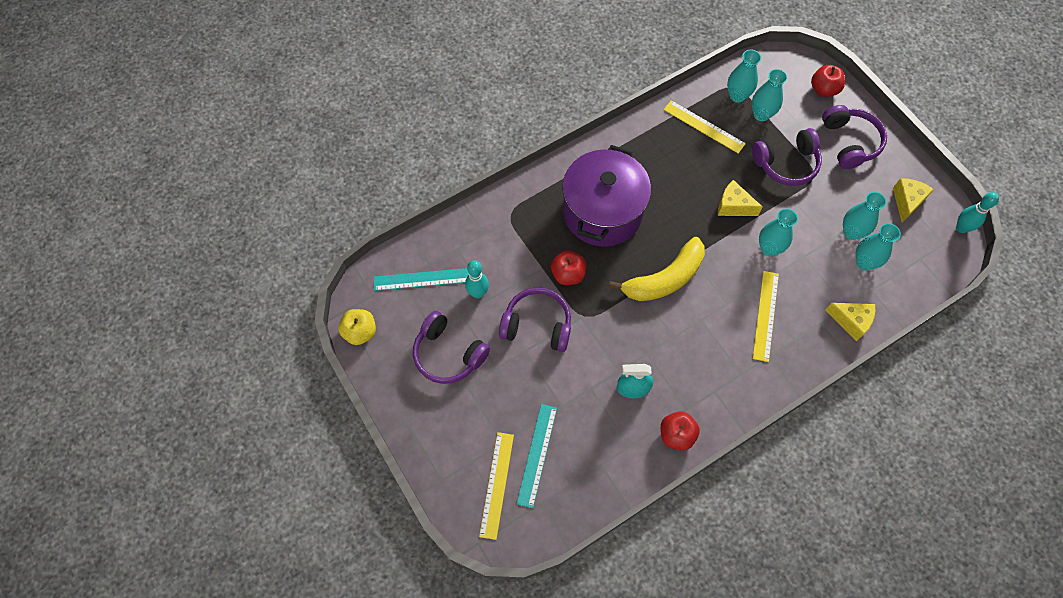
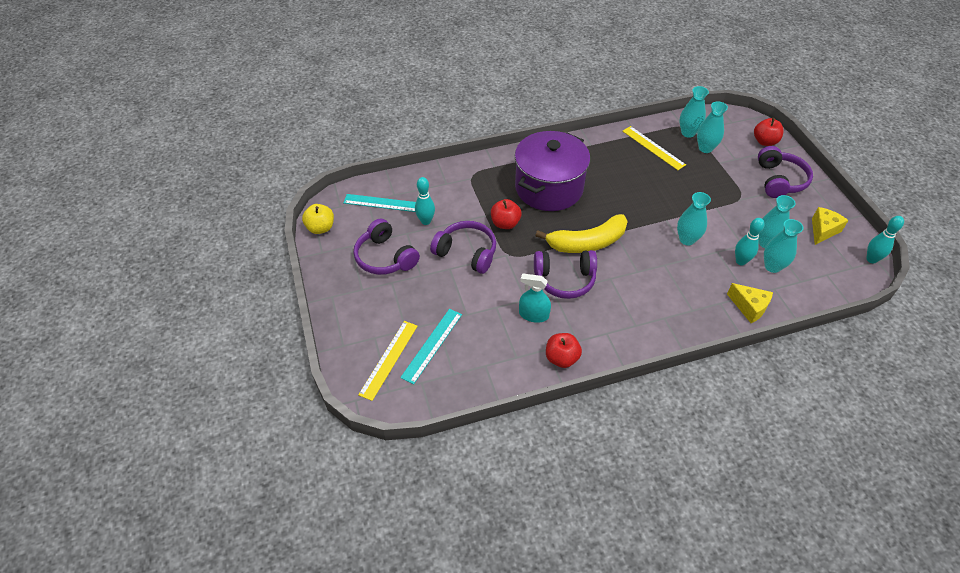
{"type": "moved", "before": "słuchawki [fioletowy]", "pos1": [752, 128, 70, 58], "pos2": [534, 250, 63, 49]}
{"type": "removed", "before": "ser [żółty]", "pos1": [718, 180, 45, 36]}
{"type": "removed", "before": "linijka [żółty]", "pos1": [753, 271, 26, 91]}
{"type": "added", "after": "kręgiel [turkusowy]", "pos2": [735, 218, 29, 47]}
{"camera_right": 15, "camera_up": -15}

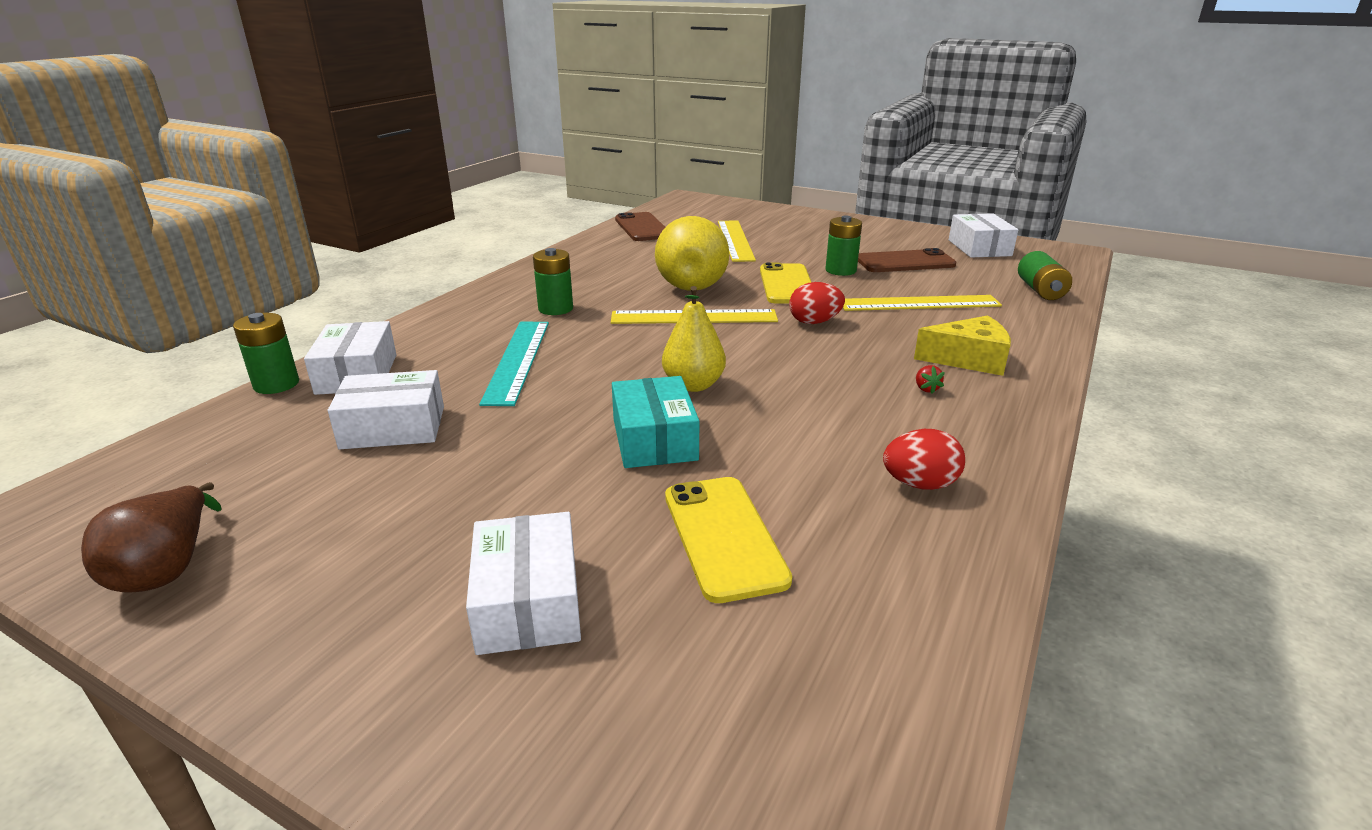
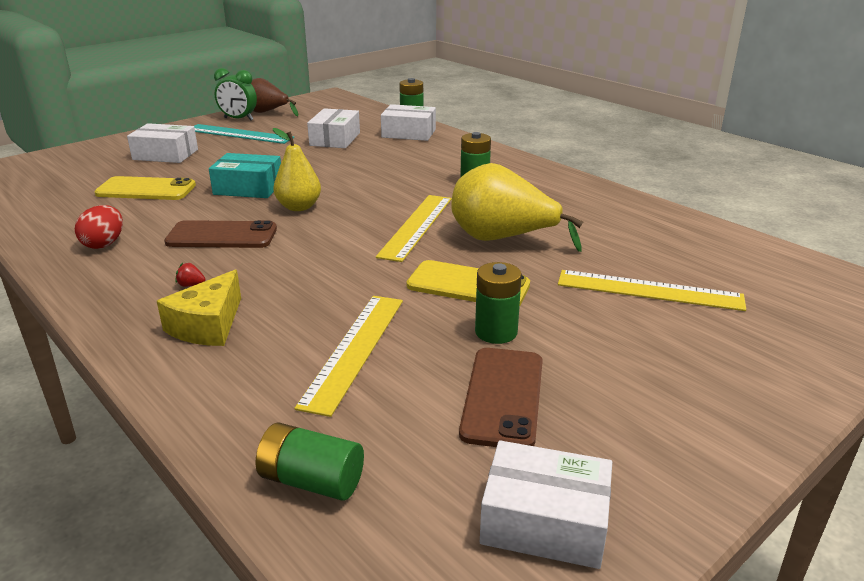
{"type": "moved", "before": "telefon [brązowy]", "pos1": [615, 212, 50, 29], "pos2": [164, 220, 113, 28]}
{"type": "removed", "before": "jajko [czerwony]", "pos1": [789, 282, 56, 42]}
{"type": "moved", "before": "linijka [turkusowy]", "pos1": [479, 322, 70, 84], "pos2": [194, 124, 100, 20]}
{"type": "added", "after": "budzik [zielony]", "pos2": [214, 68, 43, 52]}
{"camera_right": 110, "camera_up": 0}

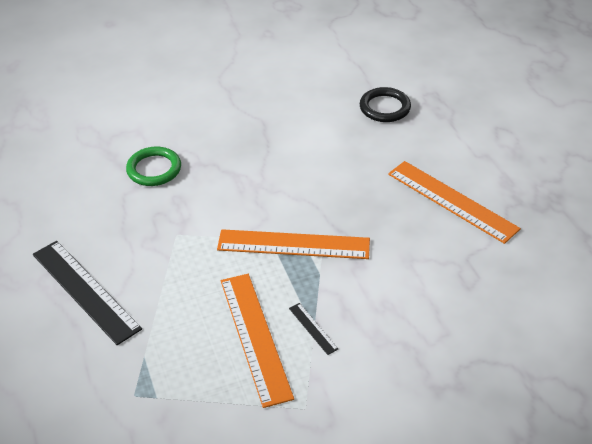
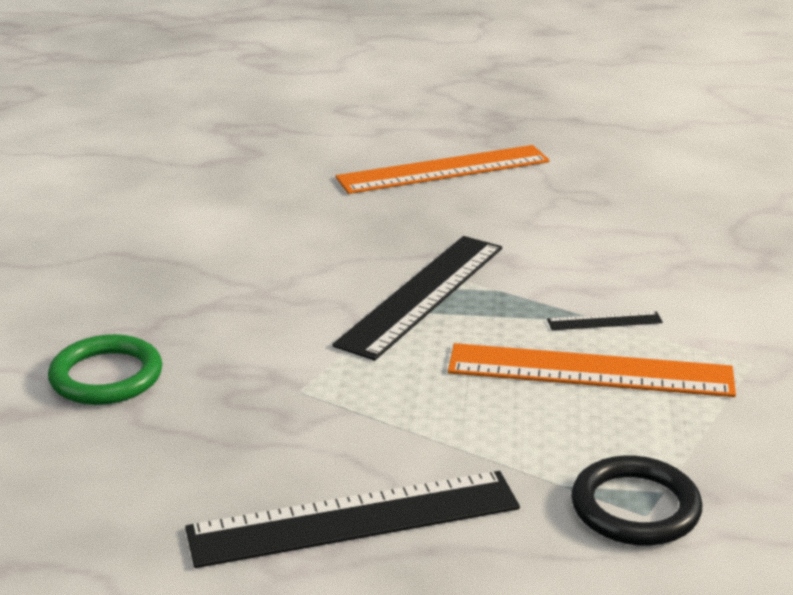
{"type": "moved", "before": "pierścień [czarny]", "pos1": [360, 87, 51, 35], "pos2": [571, 455, 131, 91]}
{"type": "recoloured", "before": "linijka [pomarańczowy]", "after": "linijka [czarny]", "pos1": [217, 229, 153, 30], "pos2": [332, 236, 170, 125]}
{"camera_right": -65, "camera_up": -15}

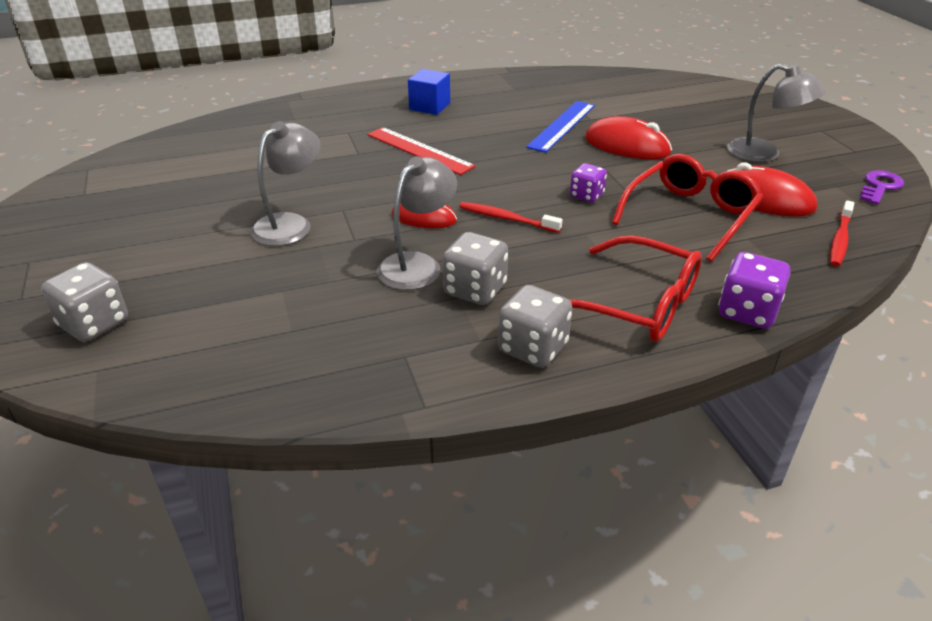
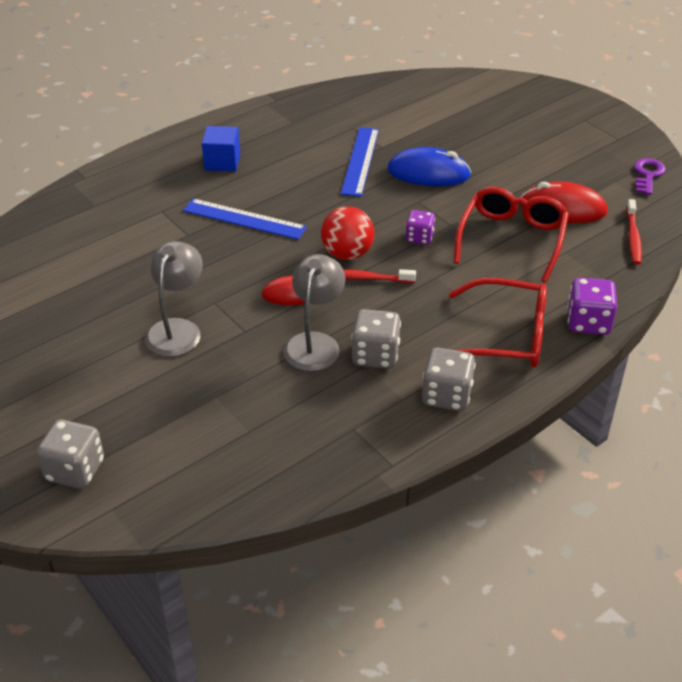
{"type": "removed", "before": "lampka [szary]", "pos1": [727, 64, 98, 98]}
{"type": "recoloured", "before": "myszka [czerwony]", "after": "myszka [niebieski]", "pos1": [585, 116, 87, 43], "pos2": [387, 147, 84, 39]}
{"type": "recoloured", "before": "linijka [czerwony]", "after": "linijka [niebieski]", "pos1": [367, 127, 109, 48], "pos2": [183, 198, 124, 42]}
{"type": "added", "after": "piłka [czerwony]", "pos2": [321, 206, 53, 54]}
{"camera_right": -20, "camera_up": 5}

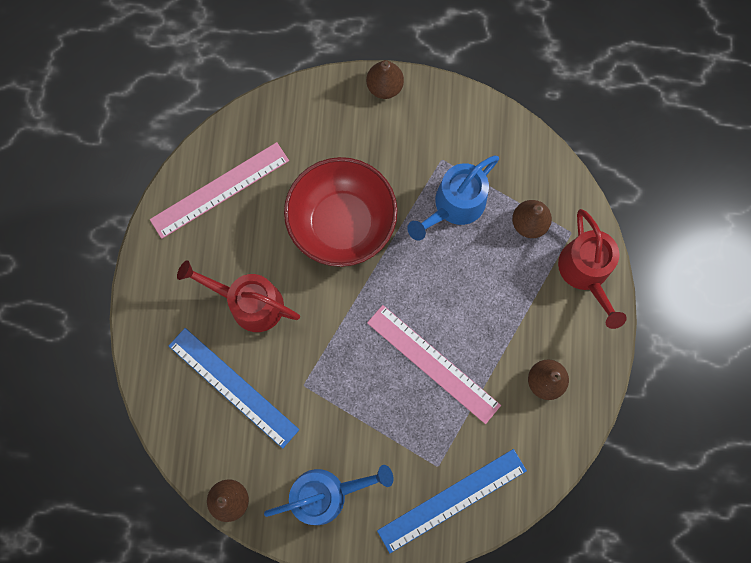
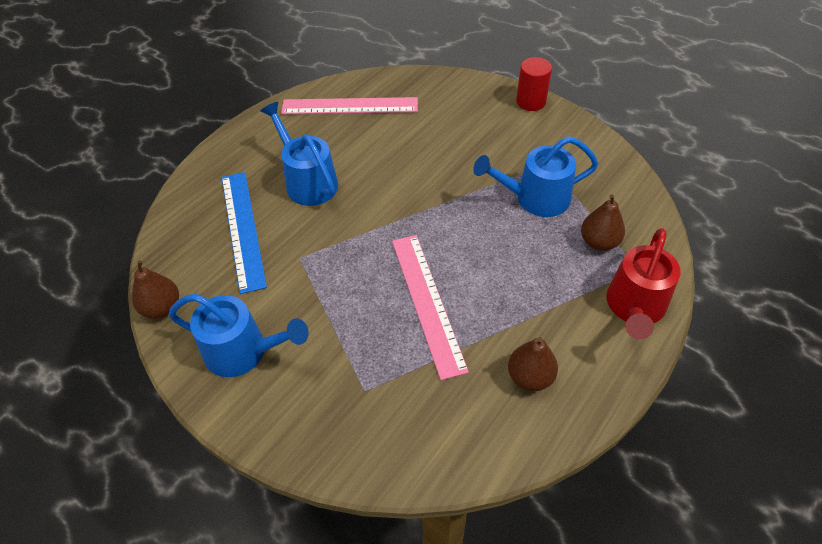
{"type": "replaced", "before": "gruszka [brązowy]", "after": "walec [czerwony]", "pos1": [366, 60, 38, 39], "pos2": [516, 57, 36, 54]}
{"type": "removed", "before": "miska [czerwony]", "pos1": [284, 157, 113, 110]}
{"type": "recoloured", "before": "konewka [czerwony]", "after": "konewka [niebieski]", "pos1": [177, 260, 123, 72], "pos2": [260, 102, 78, 104]}
{"type": "removed", "before": "linijka [niebieski]", "pos1": [377, 449, 150, 104]}
{"camera_right": 35, "camera_up": -25}

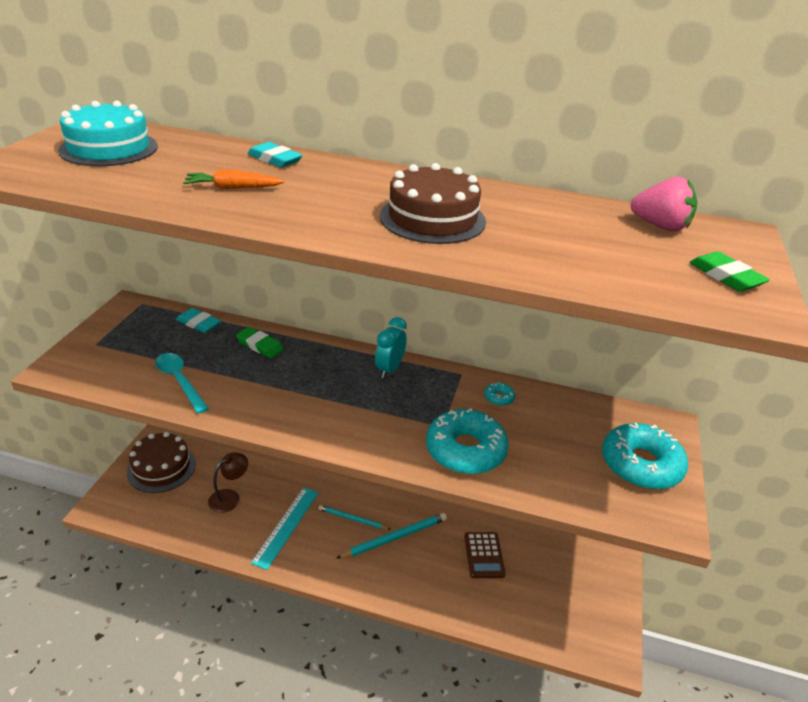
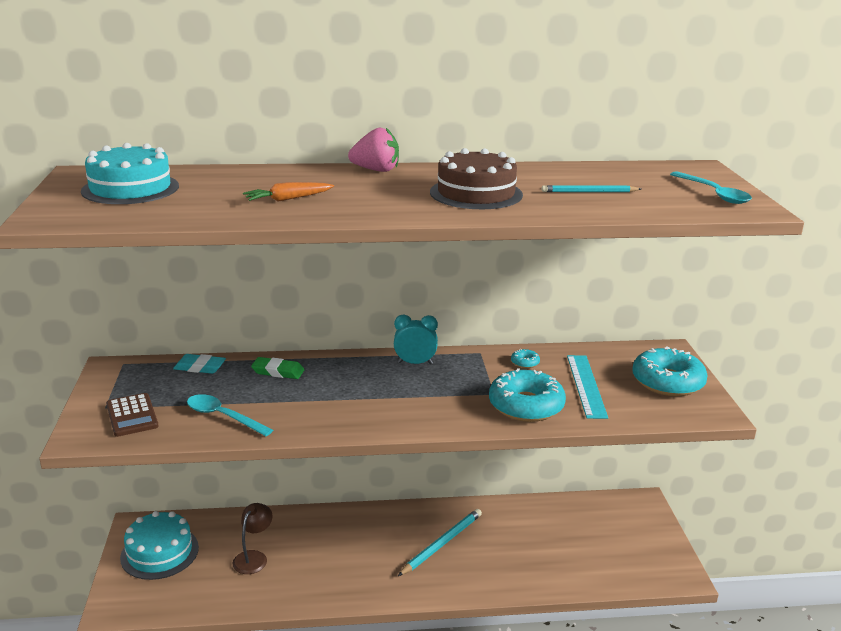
{"type": "removed", "before": "gumka do mazania [turkusowy]", "pos1": [248, 142, 55, 26]}
{"type": "moved", "before": "truskawka [różowy]", "pos1": [631, 177, 66, 55], "pos2": [348, 128, 51, 44]}
{"type": "replaced", "before": "gumka do mazania [zielony]", "after": "łyżka [turkusowy]", "pos1": [689, 251, 81, 41], "pos2": [670, 171, 82, 33]}
{"type": "turned", "before": "budzik [turkusowy]", "pos1": [375, 317, 32, 61], "pos2": [394, 315, 44, 49], "turn": 90}
{"type": "recoloured", "before": "tort [brązowy]", "after": "tort [turkusowy]", "pos1": [127, 432, 69, 61], "pos2": [120, 511, 79, 69]}
{"type": "moved", "before": "linijka [turkusowy]", "pos1": [251, 487, 67, 83], "pos2": [567, 355, 41, 64]}
{"type": "moved", "before": "ołówek [turkusowy]", "pos1": [319, 505, 71, 24], "pos2": [542, 185, 99, 7]}
{"type": "moved", "before": "kalkulator [brązowy]", "pos1": [464, 532, 42, 46], "pos2": [106, 393, 53, 44]}
{"camera_right": -20, "camera_up": -10}

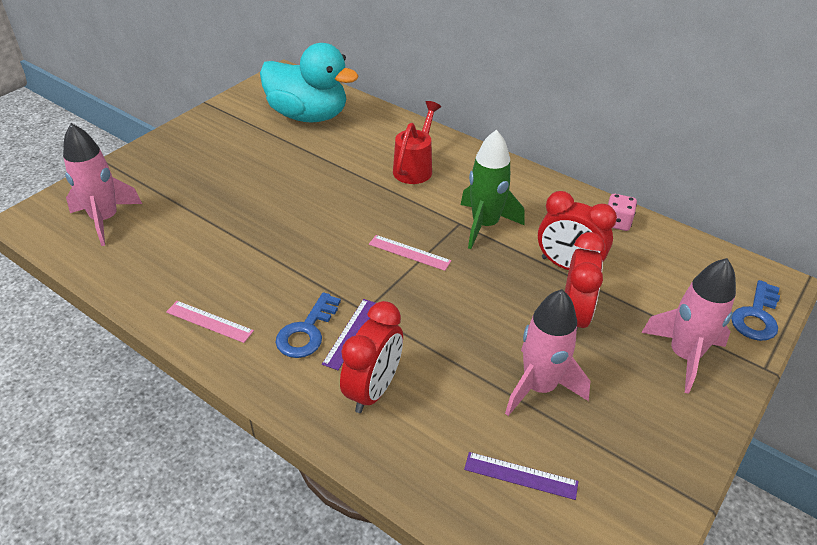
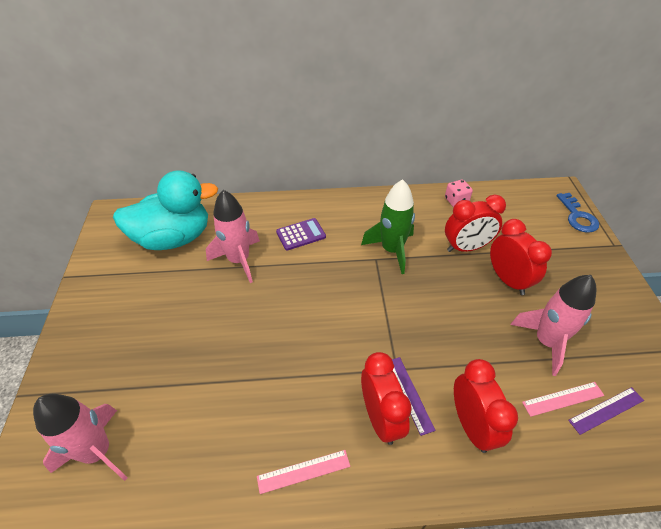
{"type": "replaced", "before": "konewka [czerwony]", "after": "kalkulator [fioletowy]", "pos1": [393, 101, 48, 83], "pos2": [276, 218, 50, 32]}
{"type": "moved", "before": "linijka [różowy]", "pos1": [369, 235, 82, 36], "pos2": [522, 382, 82, 35]}
{"type": "moved", "before": "rakieta [różowy]", "pos1": [641, 258, 95, 136], "pos2": [206, 190, 54, 93]}
{"type": "replaced", "before": "klucz [niebieski]", "after": "budzik [czerwony]", "pos1": [275, 292, 66, 66], "pos2": [361, 352, 51, 93]}
{"camera_right": -40, "camera_up": 5}

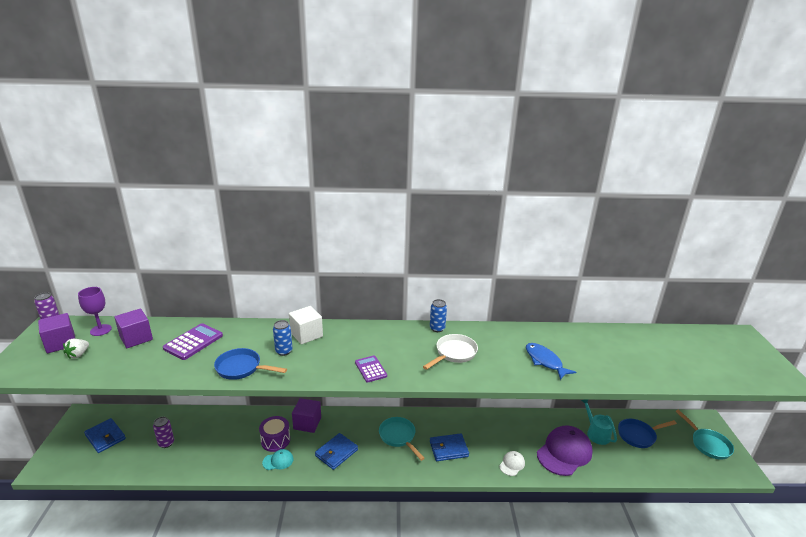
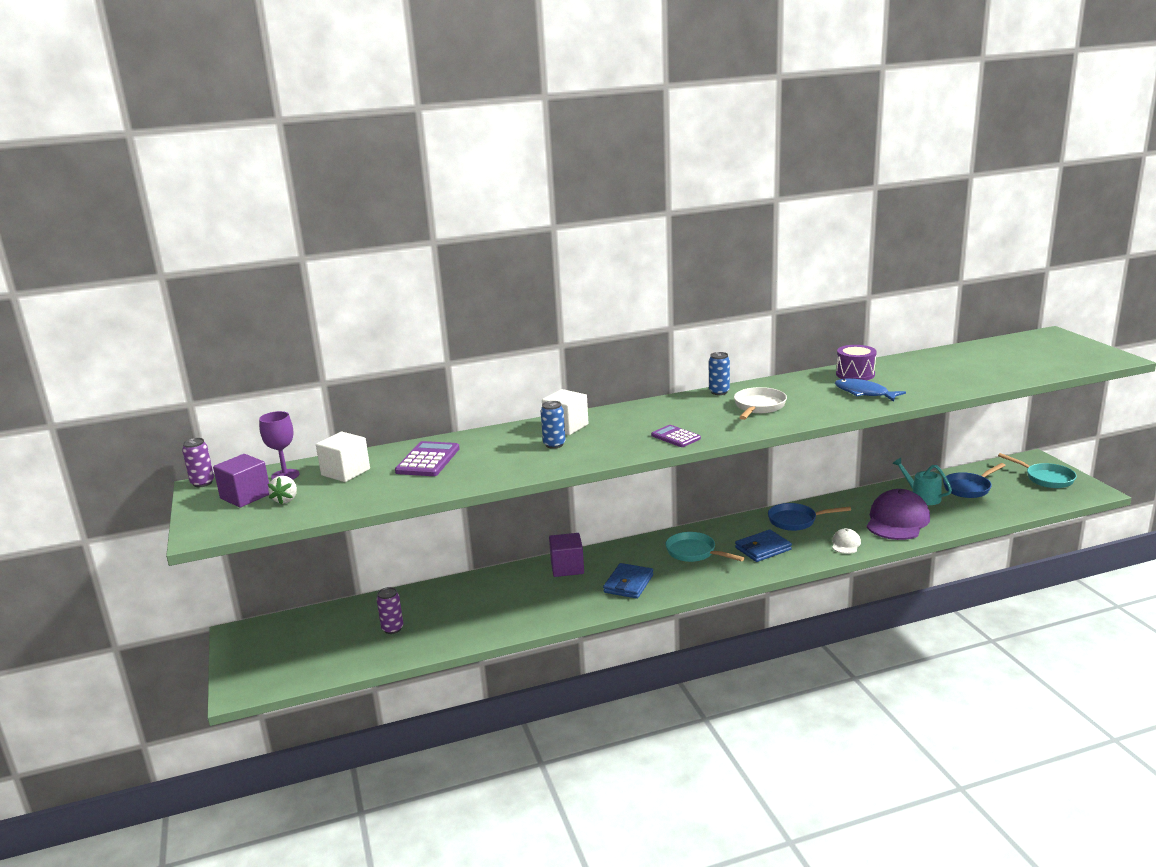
{"type": "recoloured", "before": "sześcian [fioletowy]", "after": "sześcian [biały]", "pos1": [114, 308, 39, 40], "pos2": [316, 432, 54, 50]}
{"type": "moved", "before": "patelnia [niebieski]", "pos1": [214, 348, 73, 32], "pos2": [768, 503, 83, 28]}
{"type": "moved", "before": "bęben [fioletowy]", "pos1": [259, 416, 31, 36], "pos2": [836, 345, 41, 35]}
{"type": "removed", "before": "portfel [niebieski]", "pos1": [84, 418, 42, 35]}
{"type": "removed", "before": "czapka [turkusowy]", "pos1": [262, 449, 31, 21]}
{"camera_right": -15, "camera_up": -5}

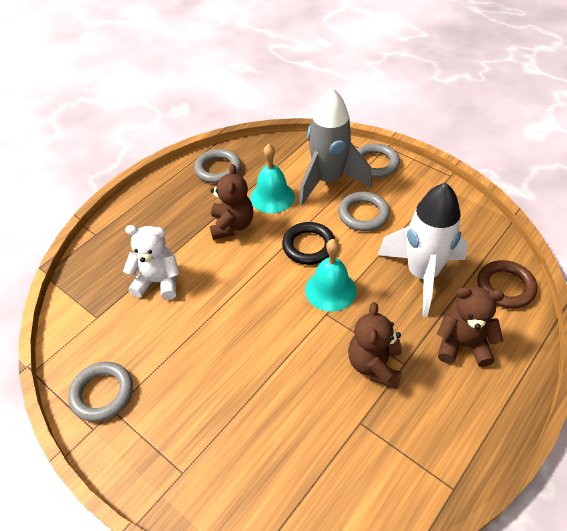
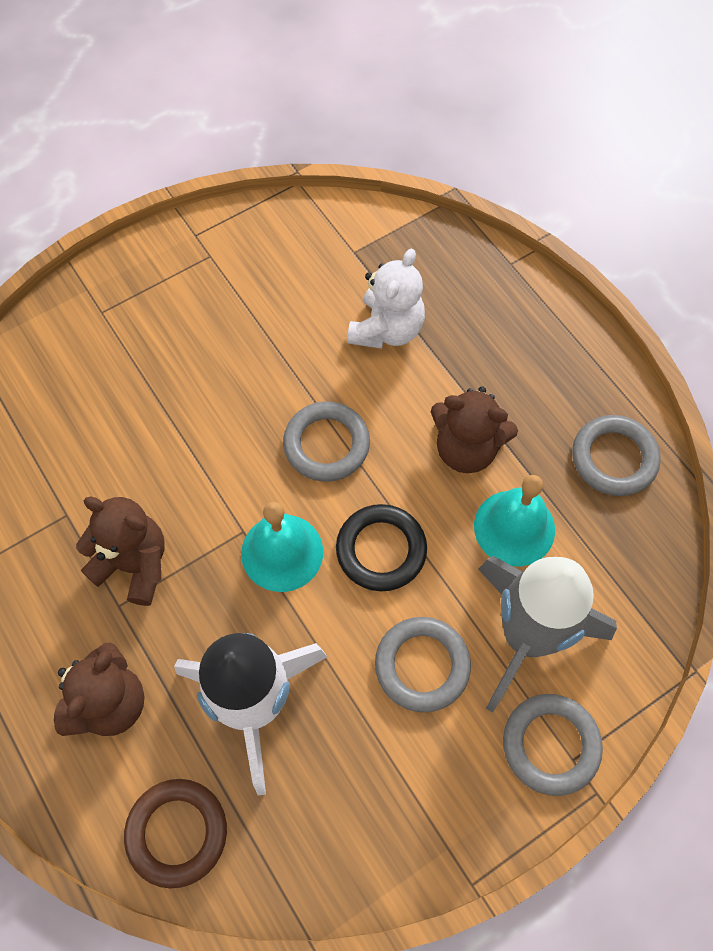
{"type": "moved", "before": "pierścień [szary]", "pos1": [68, 362, 65, 60], "pos2": [283, 401, 87, 81]}
{"camera_right": 105, "camera_up": 15}

